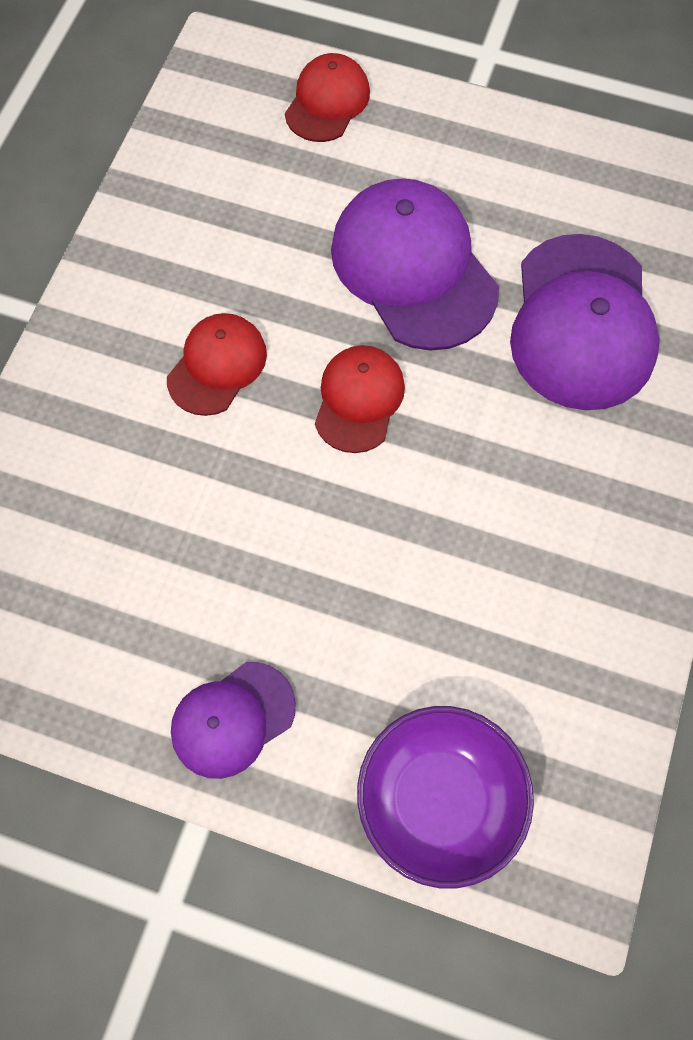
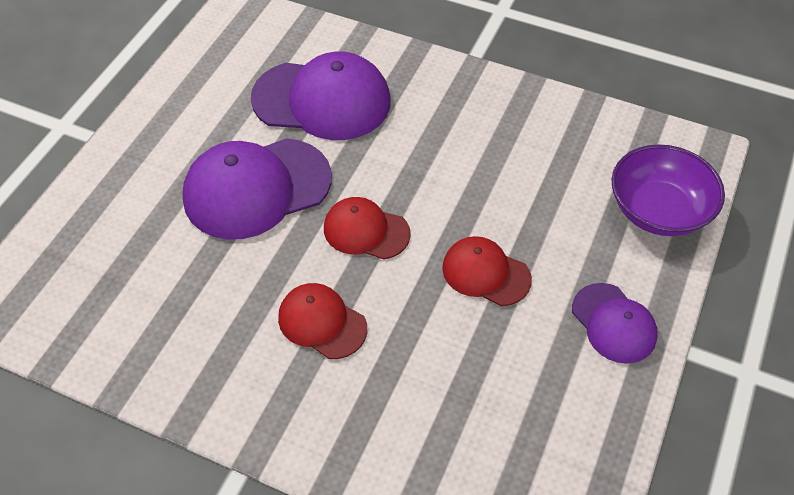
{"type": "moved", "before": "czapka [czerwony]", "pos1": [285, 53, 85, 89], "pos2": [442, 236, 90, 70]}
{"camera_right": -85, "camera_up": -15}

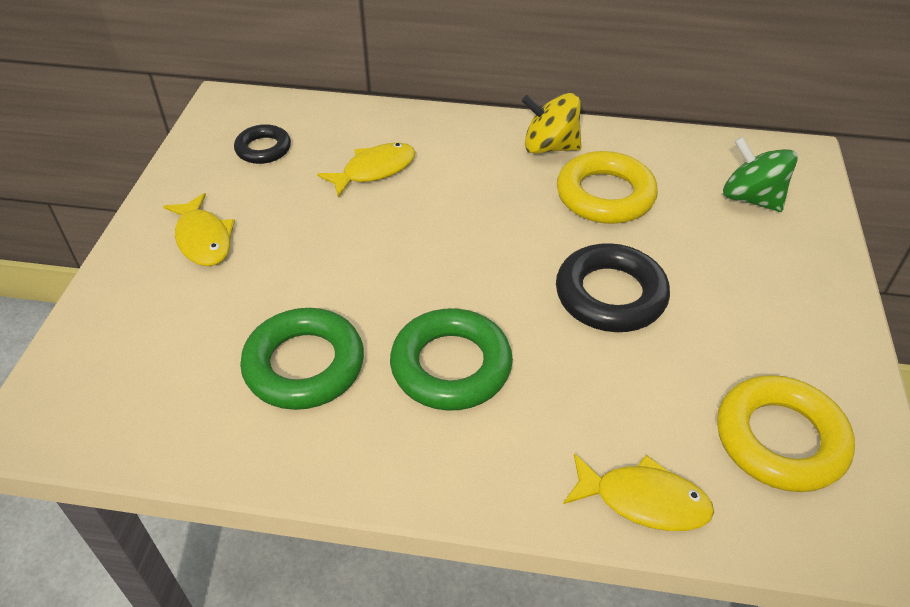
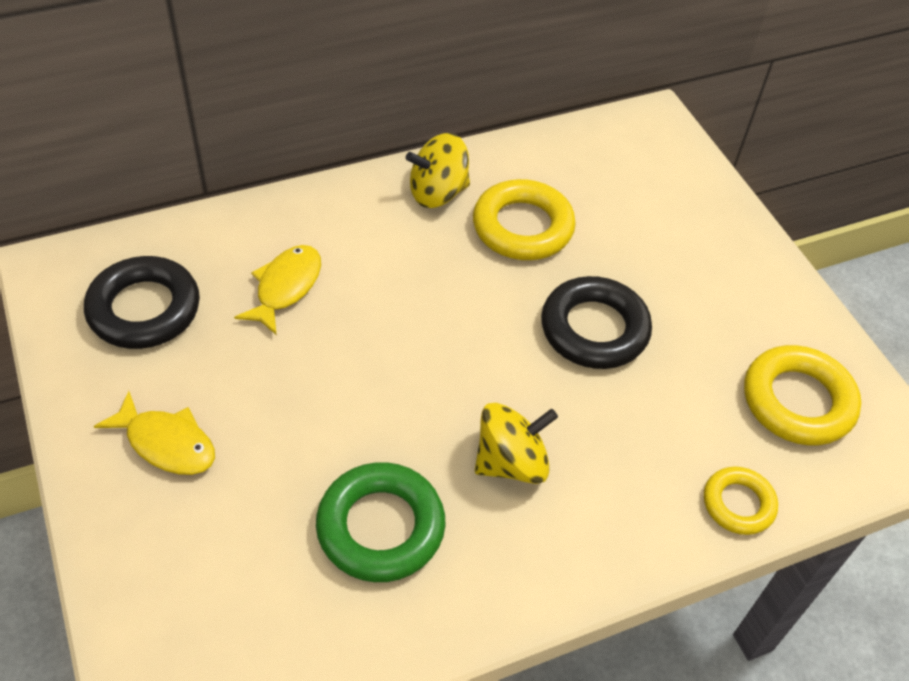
{"type": "resized", "before": "pierścień [czarny]", "pos1": [234, 124, 57, 40], "pos2": [84, 256, 116, 93], "scale": 1.67}
{"type": "removed", "before": "bączek [zielony]", "pos1": [723, 137, 75, 75]}
{"type": "replaced", "before": "pierścień [zielony]", "after": "bączek [żółty]", "pos1": [390, 308, 123, 103], "pos2": [475, 403, 83, 81]}
{"type": "replaced", "before": "ryba [żółty]", "after": "pierścień [żółty]", "pos1": [563, 453, 151, 78], "pos2": [704, 466, 74, 69]}
{"camera_right": -35, "camera_up": 5}

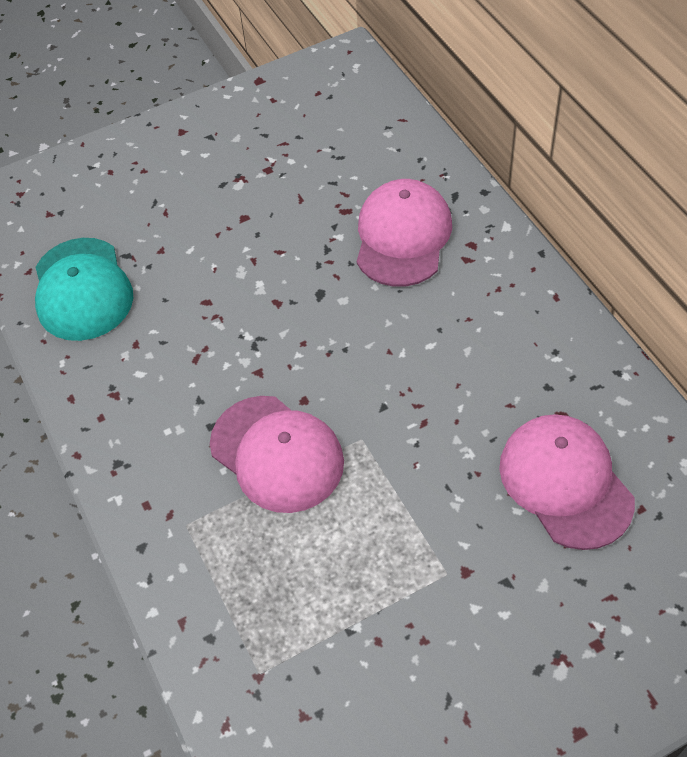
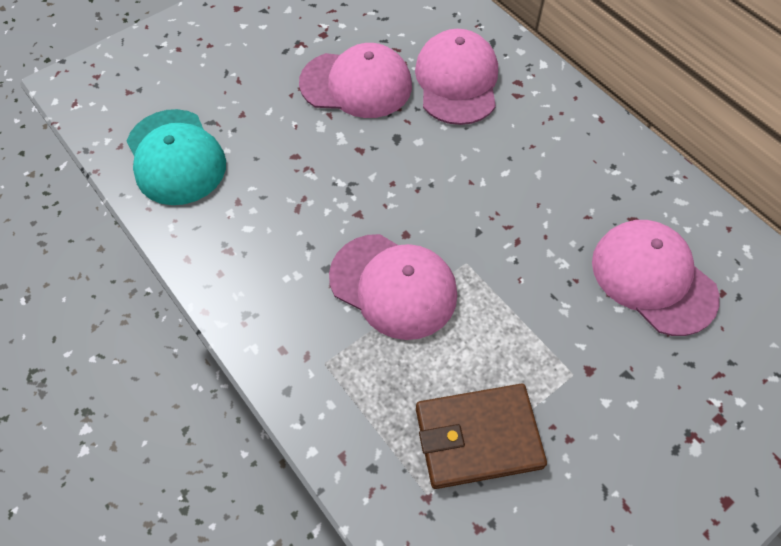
{"type": "added", "after": "czapka [różowy]", "pos2": [299, 43, 113, 75]}
{"type": "added", "after": "portfel [brązowy]", "pos2": [416, 384, 131, 105]}
{"camera_right": -15, "camera_up": 5}

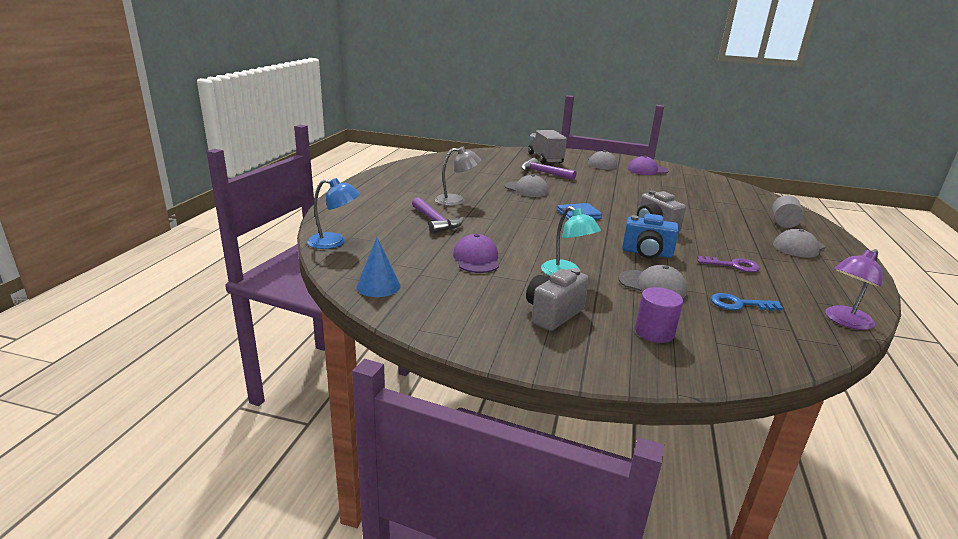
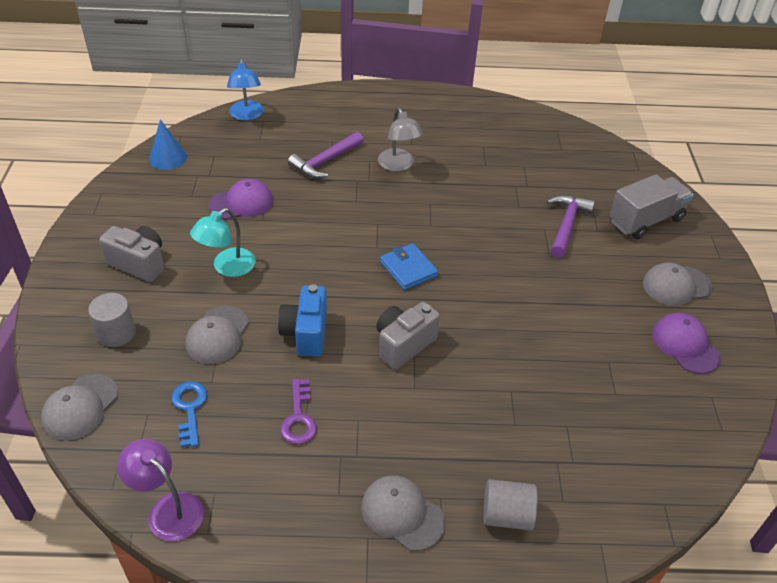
{"type": "moved", "before": "czapka [szary]", "pos1": [505, 174, 44, 23], "pos2": [41, 374, 77, 66]}
{"type": "recoloured", "before": "walec [fioletowy]", "after": "walec [szary]", "pos1": [635, 287, 48, 56], "pos2": [88, 293, 48, 54]}
{"camera_right": 75, "camera_up": 20}

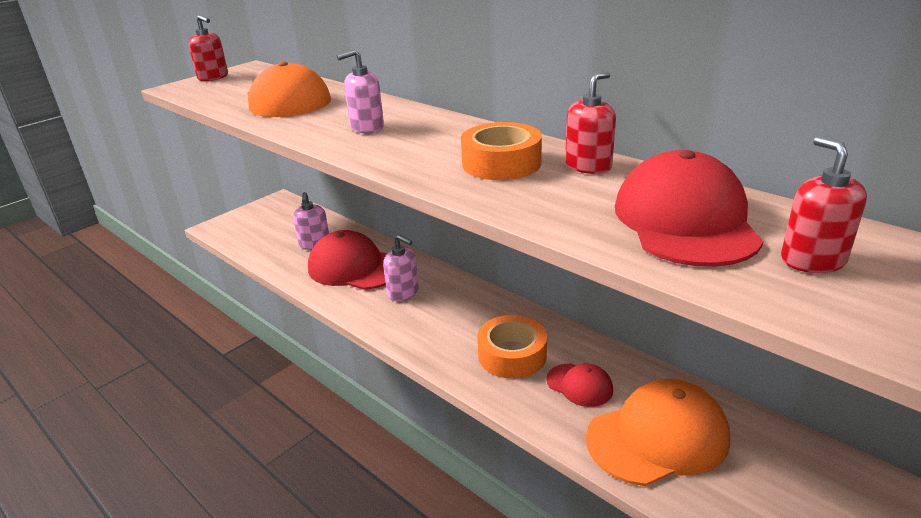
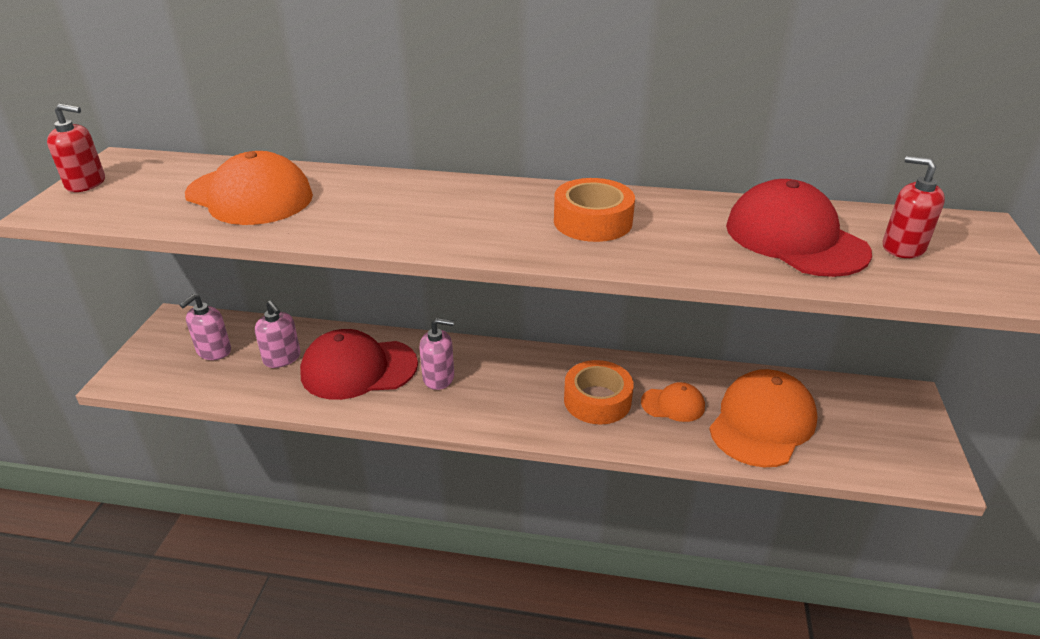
{"type": "moved", "before": "dozownik mydła [różowy]", "pos1": [337, 49, 47, 84], "pos2": [180, 294, 51, 66]}
{"type": "removed", "before": "dozownik mydła [czerwony]", "pos1": [565, 71, 51, 103]}
{"type": "recoloured", "before": "czapka [czerwony]", "after": "czapka [pomarańczowy]", "pos1": [546, 363, 67, 44], "pos2": [641, 382, 64, 40]}
{"camera_right": -35, "camera_up": 5}

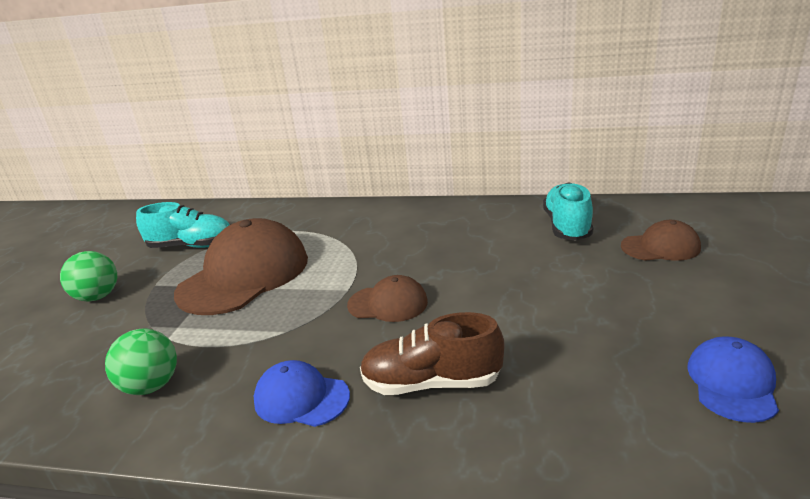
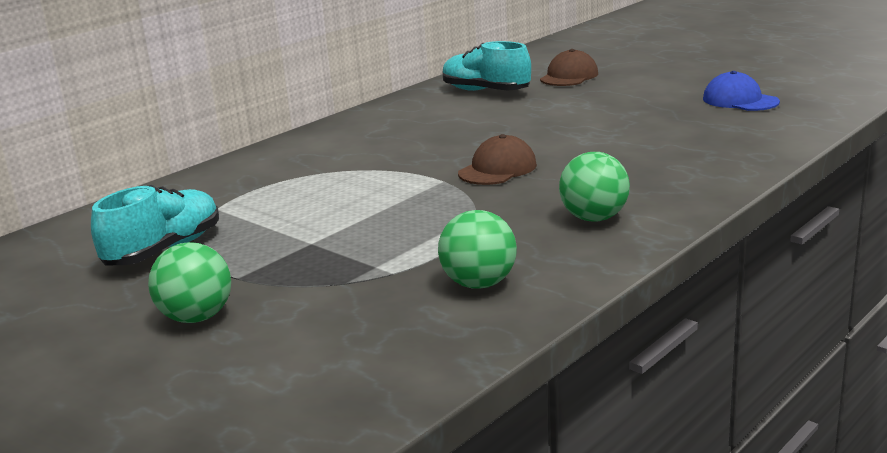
{"type": "removed", "before": "czapka [brązowy]", "pos1": [174, 218, 134, 97]}
{"type": "removed", "before": "but [brązowy]", "pos1": [360, 312, 145, 83]}
{"type": "replaced", "before": "czapka [niebieski]", "after": "piłka [zielony]", "pos1": [254, 360, 96, 67], "pos2": [559, 152, 71, 70]}
{"camera_right": -60, "camera_up": -5}

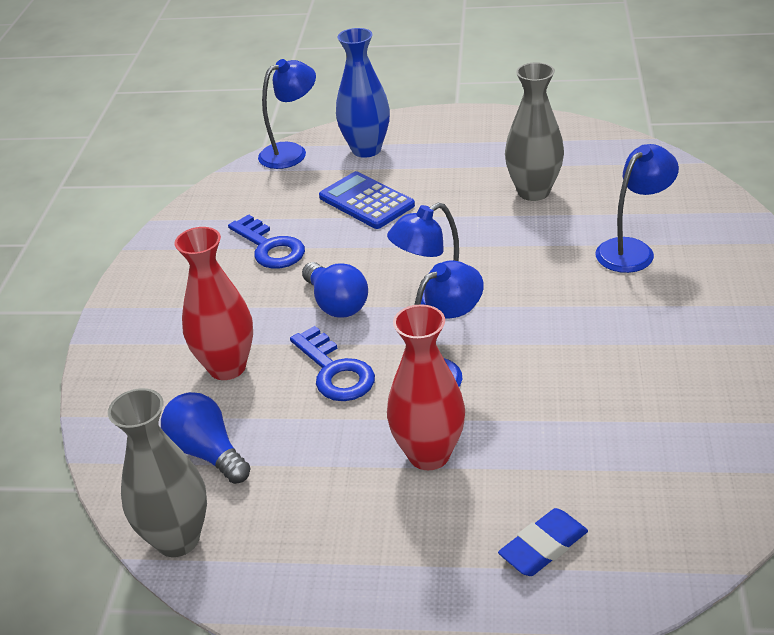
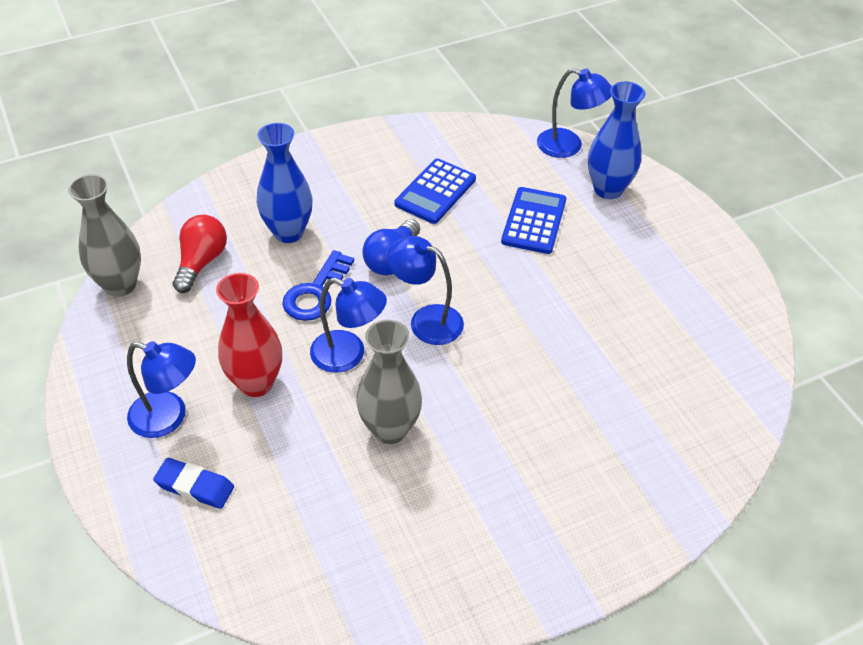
{"type": "moved", "before": "wazon [szary]", "pos1": [505, 62, 59, 139], "pos2": [356, 320, 66, 124]}
{"type": "moved", "before": "lampka [niebieski]", "pos1": [596, 144, 83, 129], "pos2": [127, 341, 69, 97]}
{"type": "replaced", "before": "klucz [niebieski]", "after": "kalkulator [niebieski]", "pos1": [228, 214, 77, 54], "pos2": [395, 158, 81, 66]}
{"type": "recoloured", "before": "wazon [czerwony]", "after": "wazon [niebieski]", "pos1": [174, 227, 79, 153], "pos2": [257, 123, 56, 120]}
{"type": "recoloured", "before": "żarówka [niebieski]", "after": "żarówka [czerwony]", "pos1": [161, 392, 90, 92], "pos2": [173, 215, 54, 78]}
{"camera_right": 55, "camera_up": 10}

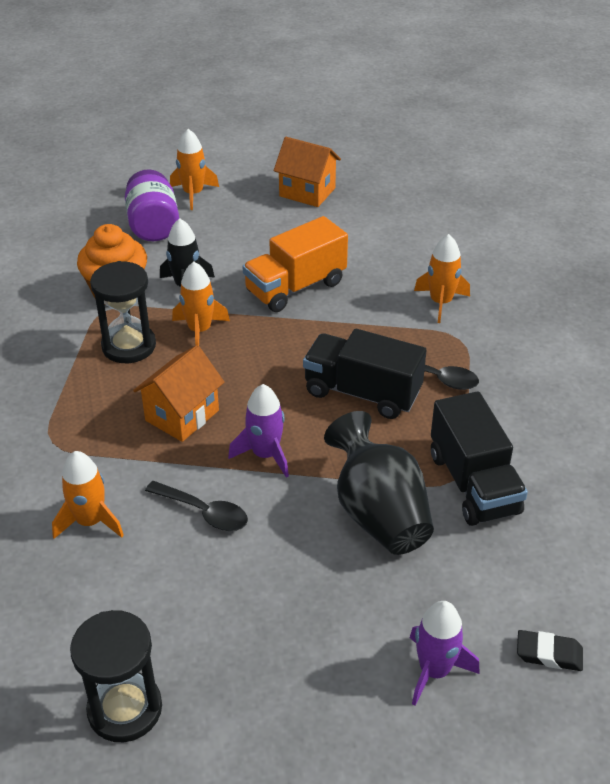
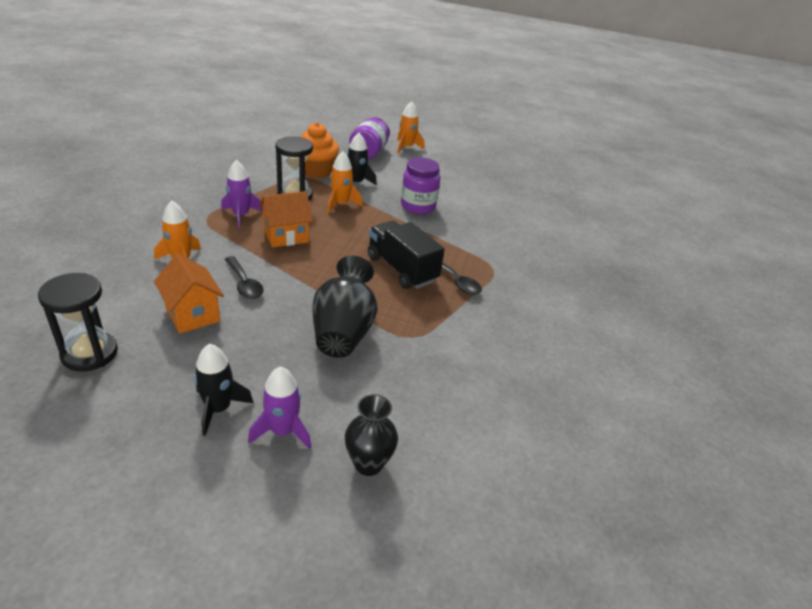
{"type": "moved", "before": "domek [pomarańczowy]", "pos1": [274, 137, 67, 70], "pos2": [154, 254, 70, 79]}
{"type": "replaced", "before": "ciężarówka [pomarańczowy]", "after": "słoik [fioletowy]", "pos1": [243, 216, 105, 96], "pos2": [401, 157, 39, 57]}
{"type": "removed", "before": "rakieta [pomarańczowy]", "pos1": [414, 234, 56, 89]}
{"type": "moved", "before": "rakieta [fioletowy]", "pos1": [228, 384, 61, 94], "pos2": [221, 160, 42, 68]}
{"type": "removed", "before": "ciężarówka [czarny]", "pos1": [431, 391, 97, 135]}
{"type": "replaced", "before": "gumka do mazania [czarny]", "after": "wazon [czarny]", "pos1": [517, 630, 66, 41], "pos2": [345, 394, 53, 82]}
{"type": "added", "after": "rakieta [czarny]", "pos2": [194, 344, 59, 92]}
{"camera_right": 25, "camera_up": -5}

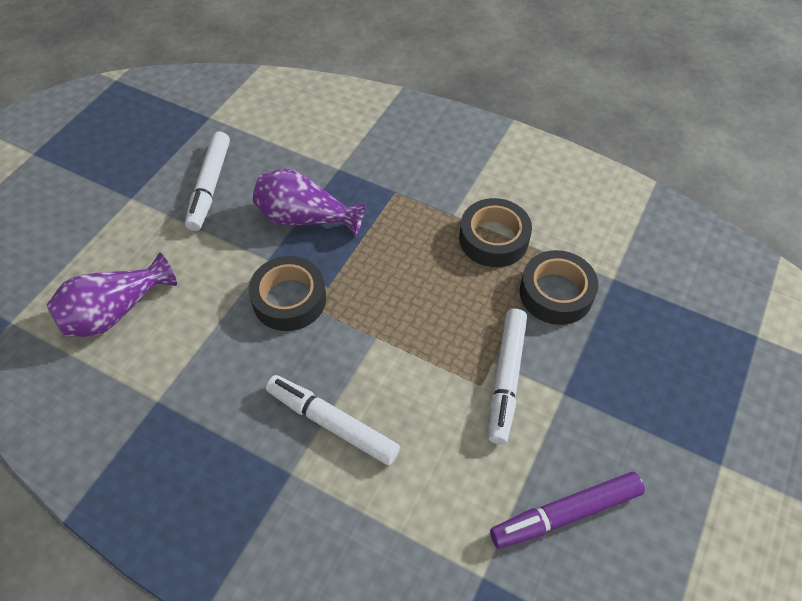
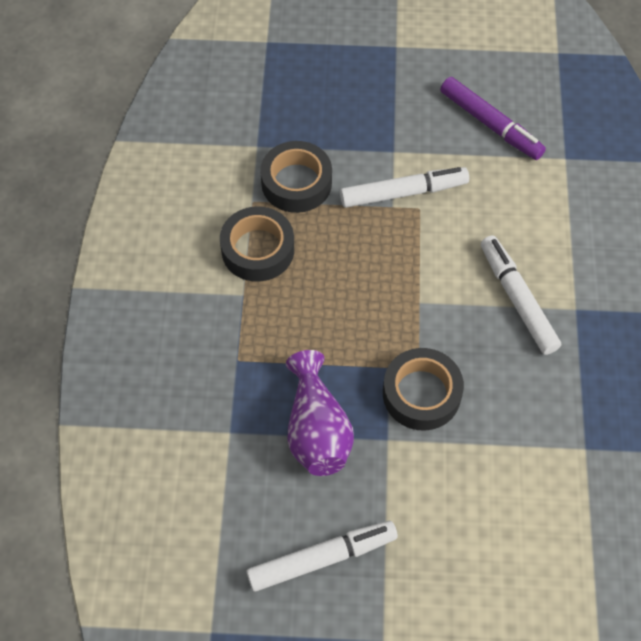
{"type": "removed", "before": "wazon [fioletowy]", "pos1": [46, 252, 131, 85]}
{"type": "turned", "before": "flamaster [biały]", "pos1": [266, 375, 134, 91], "pos2": [481, 235, 80, 120], "turn": 150}
{"camera_right": -115, "camera_up": 5}

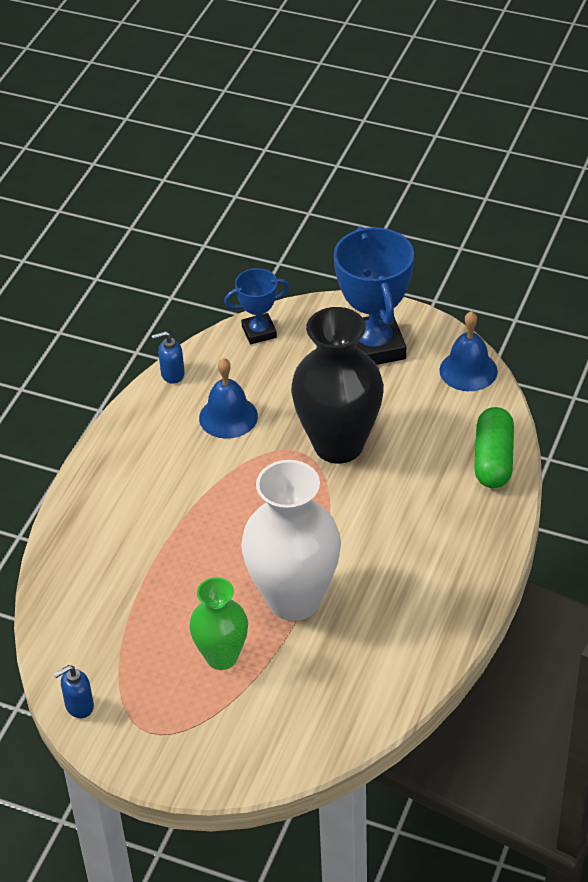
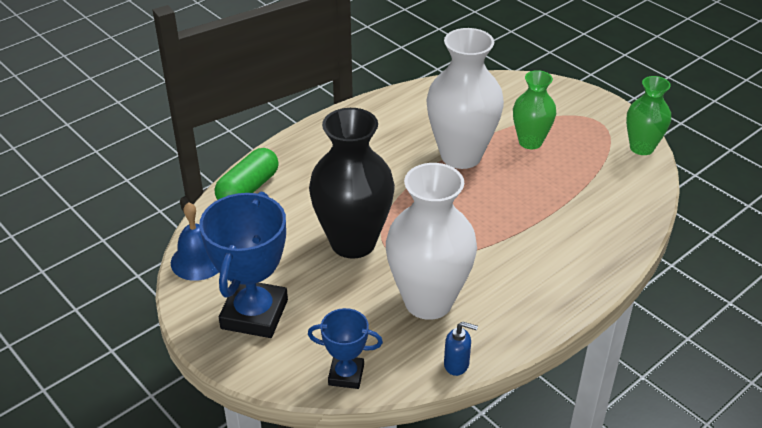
{"type": "replaced", "before": "dzwonek [niebieski]", "after": "wazon [biały]", "pos1": [199, 358, 59, 81], "pos2": [386, 163, 91, 157]}
{"type": "replaced", "before": "dozownik mydła [niebieski]", "after": "wazon [zielony]", "pos1": [54, 665, 40, 53], "pos2": [626, 76, 45, 79]}
{"camera_right": -155, "camera_up": -5}

